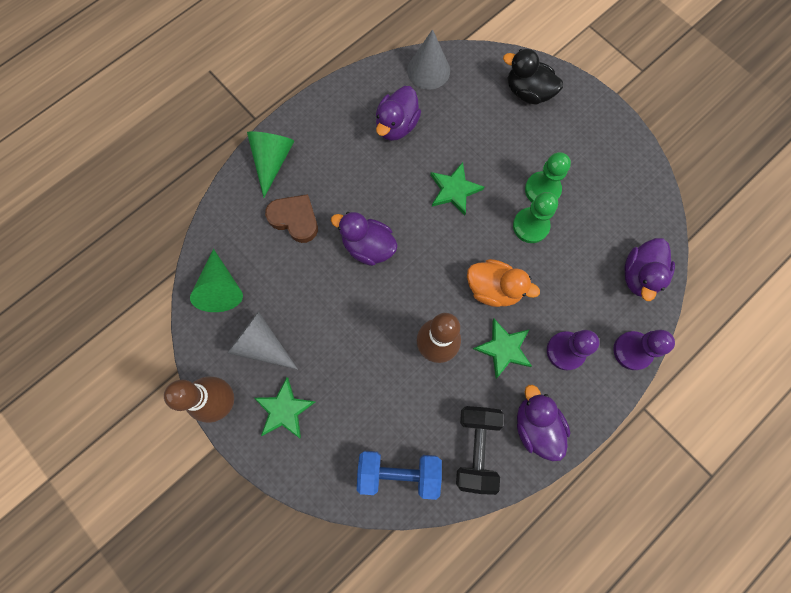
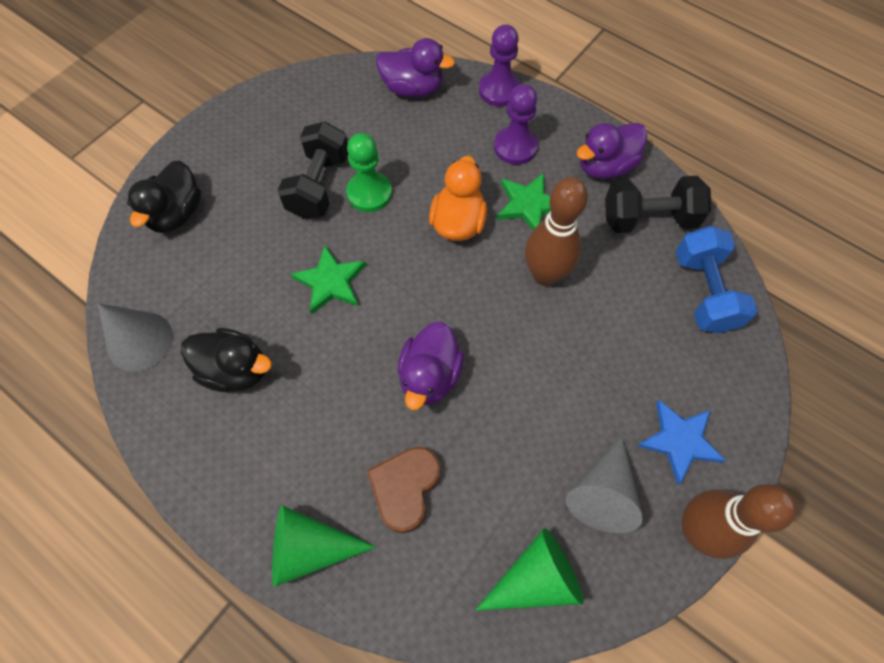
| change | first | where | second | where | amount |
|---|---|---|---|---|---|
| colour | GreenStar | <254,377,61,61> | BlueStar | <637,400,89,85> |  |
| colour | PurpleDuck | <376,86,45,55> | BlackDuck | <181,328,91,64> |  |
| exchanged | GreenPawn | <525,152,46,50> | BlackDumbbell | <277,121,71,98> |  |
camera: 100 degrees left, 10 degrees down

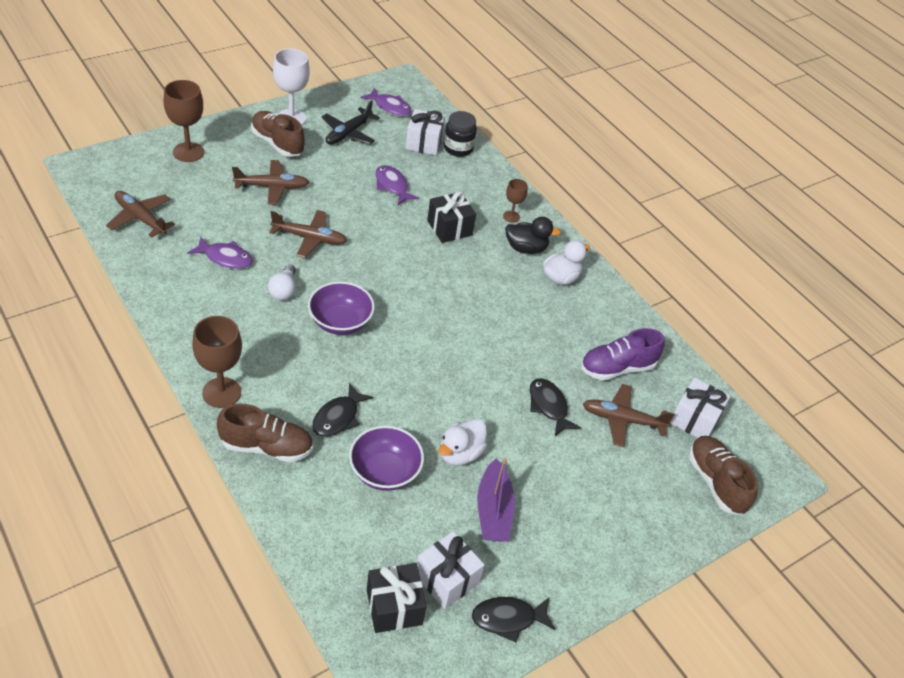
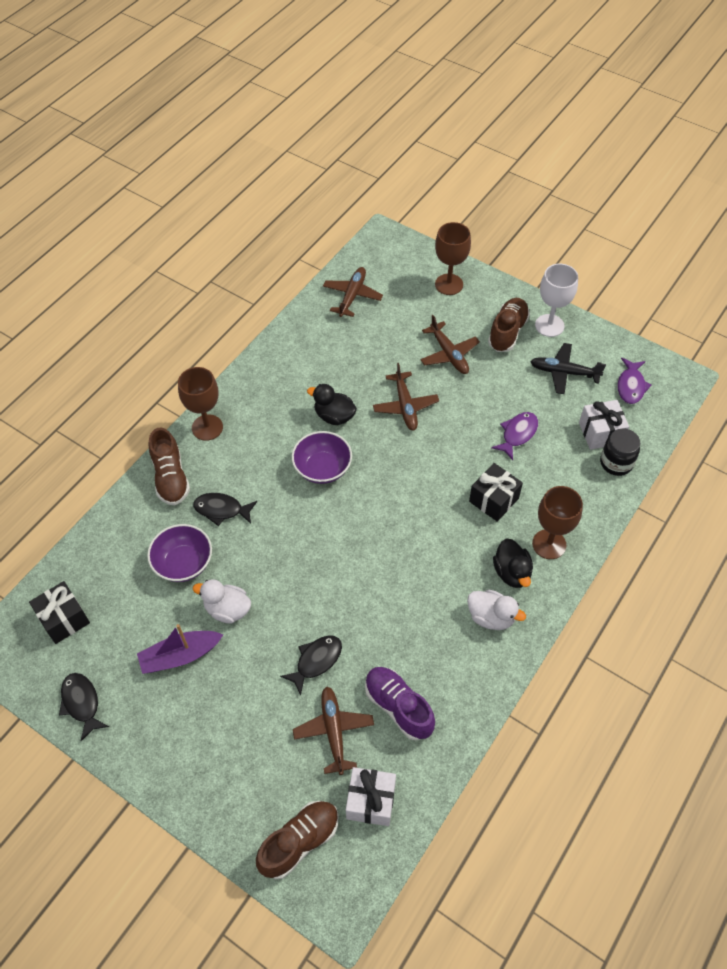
| change | first | where | second | where | amount |
|---|---|---|---|---|---|
| missing | PurpleFish | <187,237,66,32> |  |  |  |
| exchanged | WhiteLightBulb | <268,264,28,36> | BlackDuck | <307,384,50,41> |  |
| missing | WhiteGift | <417,531,68,78> |  |  |  |
| size | BrownGoblet | <503,179,25,44> |  | <532,486,51,73> | x1.80 |
camera: 75 degrees right, 10 degrees up

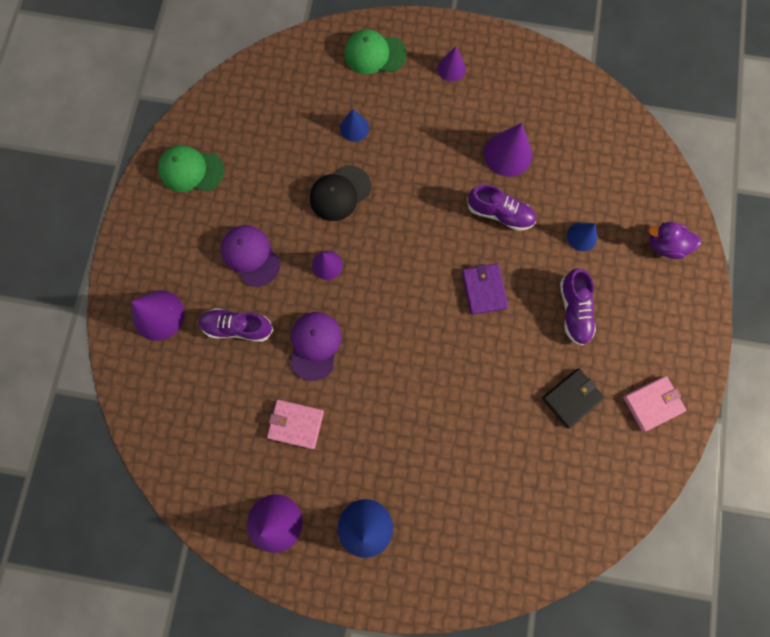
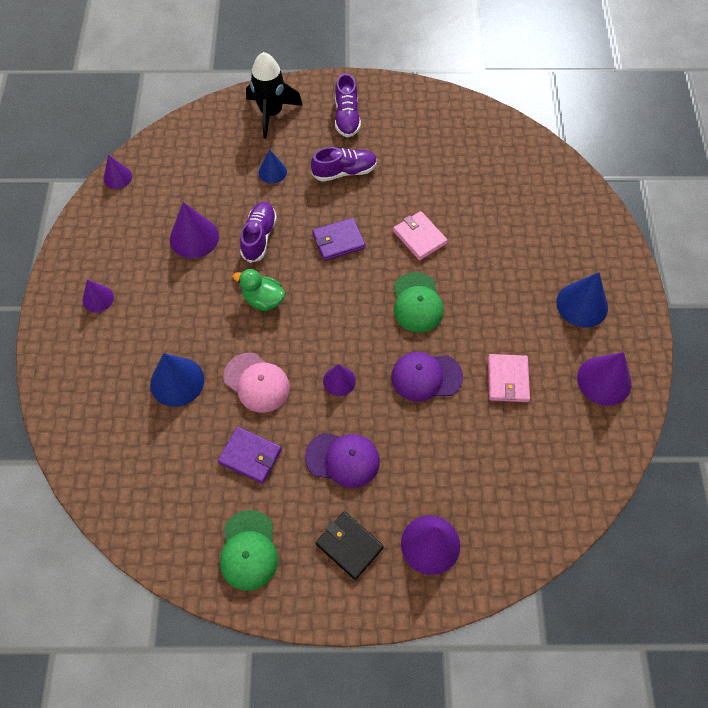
| change | first | where | second | where | amount |
|---|---|---|---|---|---|
| relocated | PurpleShoe | <198,308,75,34> |  | <335,73,26,65> |  |
| spun | PurpleCap | <221,225,60,62> |  | <305,433,75,55> | 120 degrees counterclockwise |
| colour | BlackCap | <310,165,61,56> | PinkCap | <223,352,67,61> |  |
| size | BlueCone | <340,109,29,33> |  | <150,353,54,54> | x1.65 |
| relocated | GreenCap | <344,29,63,45> |  | <394,272,50,61> |  |
| relocated | BlackWallet | <542,368,63,60> |  | <316,512,68,68> |  |
| relocated | PinkWallet | <623,376,63,56> |  | <393,211,55,49> |  |
| exchanged | PurpleDuck | <649,222,52,37> | BlackRocket | <246,52,57,87> |  |
| appeared |  |  | PurpleCone | <103,155,29,34> |  |
| appeared |  |  | PurpleWallet | <218,427,64,57> |  |
| appeared |  |  | GreenDuck | <233,269,52,42> |  |
camera: 100 degrees left, 15 degrees down

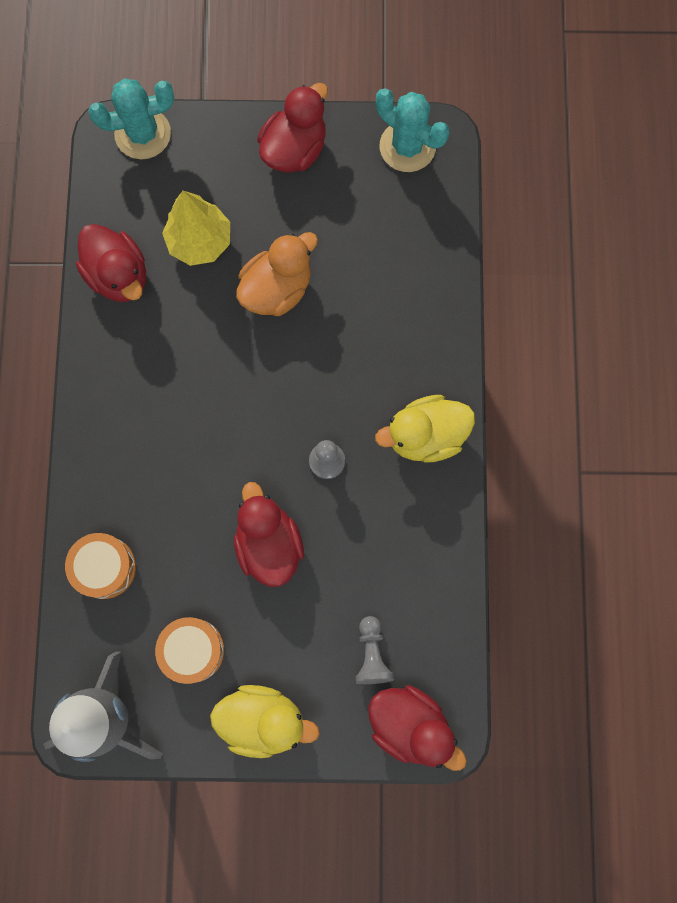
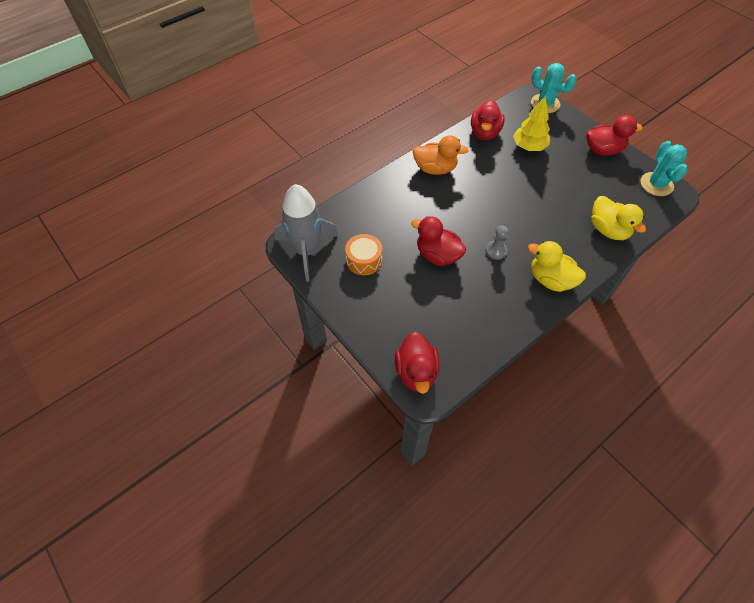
| change | first | where | second | where | amount |
|---|---|---|---|---|---|
| missing | OrangeDrum | <65,533,71,66> |  |  |  |
| relocated | YellowDuck | <210,685,110,73> |  | <591,196,55,44> |  |
| spun | RedDuck | <234,482,70,105> |  | <411,216,55,50> | 90 degrees counterclockwise |
| relocated | OrangeDuck | <236,232,82,84> |  | <413,135,56,40> |  |
| missing | GreyPawn | <356,616,38,68> |  |  |  |
camera: 50 degrees right, 20 degrees down

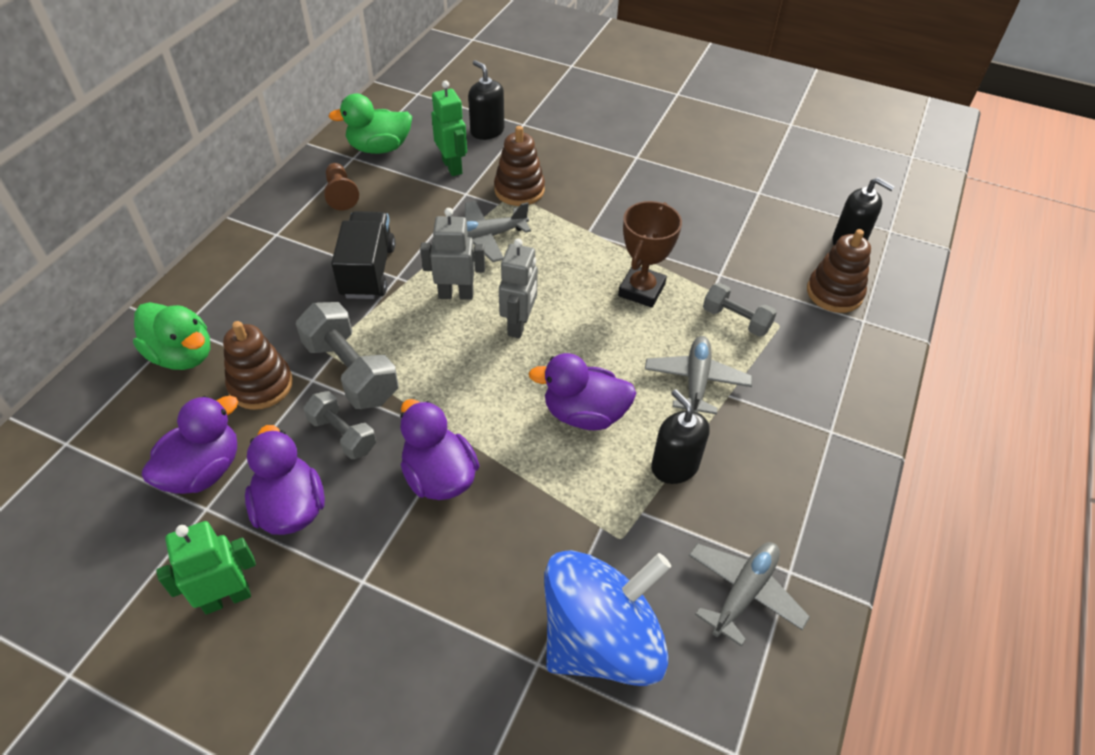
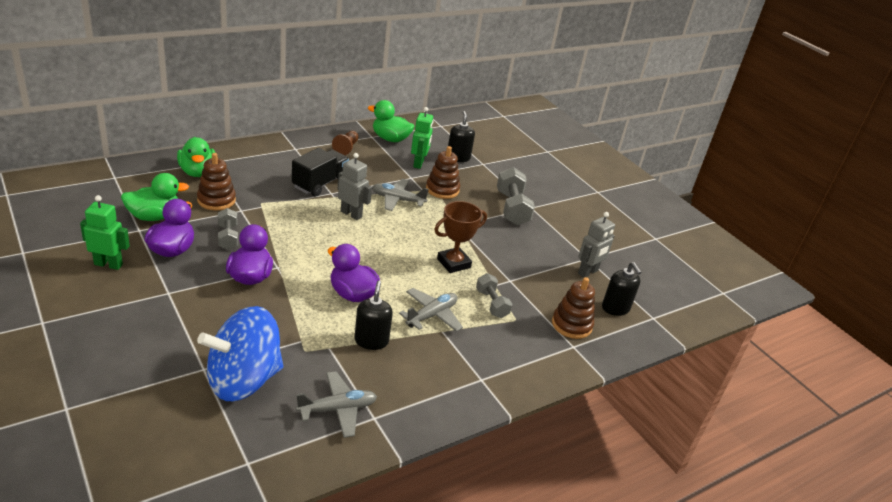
| change | first | where | second | where | amount |
|---|---|---|---|---|---|
| colour | PurpleDuck | <142,396,96,98> | GreenDuck | <121,173,68,48> |  |
| relocated | GreyDumbbell | <296,302,103,107> |  | <497,167,38,58> |  |
| relocated | GreyRobot | <499,238,39,100> |  | <578,212,37,66> |  |
| spun | BlueSpinningTop | <544,550,127,136> |  | <197,306,86,95> | 150 degrees clockwise |
camera: 30 degrees right, 15 degrees down

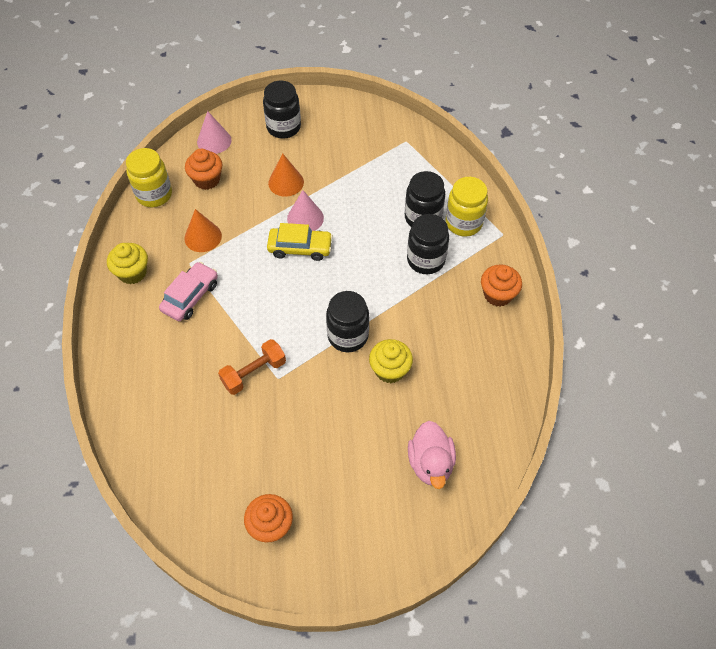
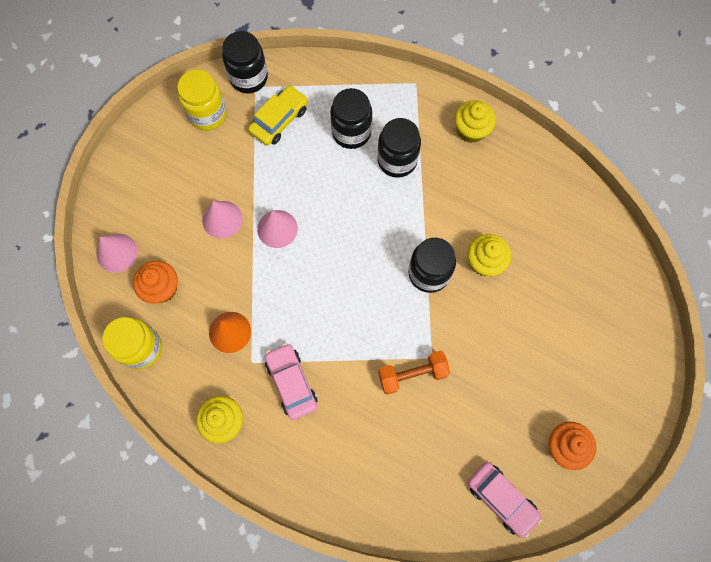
| change | first | where | second | where | amount |
|---|---|---|---|---|---|
| spun | OrangeDumbbell | <218,339,68,56> |  | <378,351,72,44> | 75 degrees clockwise |
| relocated | BlackJar | <263,81,38,58> |  | <222,31,46,62> |  |
| relocated | YellowCar | <267,223,66,38> |  | <248,85,60,61> |  |
| colour | OrangeCone | <268,153,36,44> | PinkCone | <202,201,40,38> |  |
| missing | PinkDuck | <408,421,48,68> |  |  |  |
| relocated | YellowJar | <446,177,42,60> |  | <177,70,50,61> |  |
| colour | OrangeCupcake | <481,264,41,43> | YellowCupcake | <454,100,42,43> |  |
| appeared |  |  | PinkCar | <468,462,74,76> |  |
camera: 55 degrees left, 15 degrees up

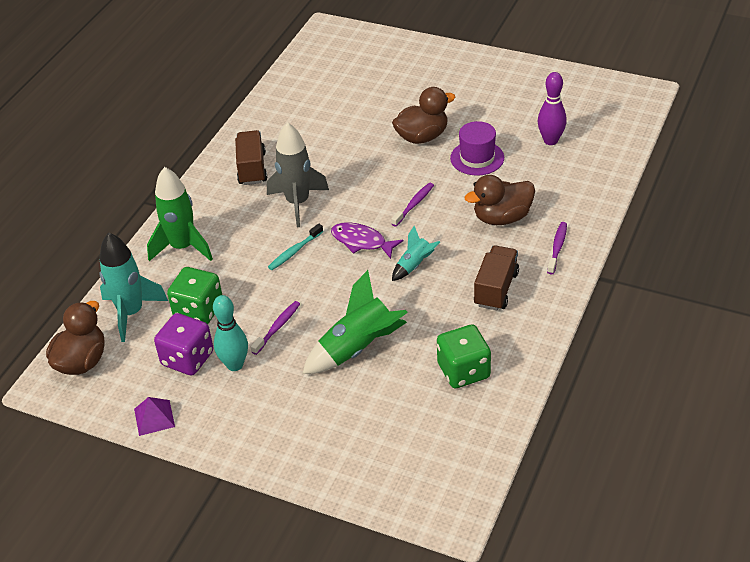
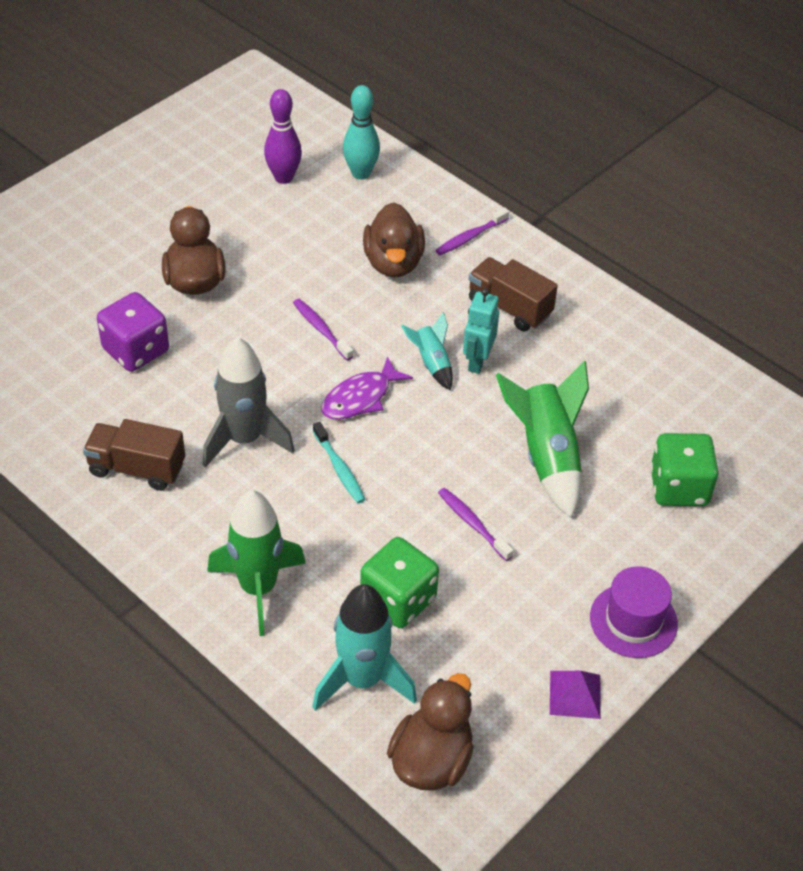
| change | first | where | second | where | amount |
|---|---|---|---|---|---|
| spun | BrownDuck | <46,301,59,74> |  | <387,673,87,118> | 75 degrees clockwise |
| relocated | PurpleDice | <154,313,60,63> |  | <97,292,72,80> |  |
| relocated | TurquoiseBowlingPin | <213,295,35,76> |  | <343,85,37,95> |  |
| relocated | GreenDice | <437,324,54,64> |  | <650,433,68,73> |  |
| relocated | PurpleHat | <450,121,54,55> |  | <590,566,88,92> |  |
| spun | PurpleToothbrush | <547,222,20,52> |  | <436,208,73,47> | 75 degrees counterclockwise |
| appeared |  |  | TurquoiseRobot | <463,288,36,86> |  |
camera: 75 degrees left, 5 degrees up

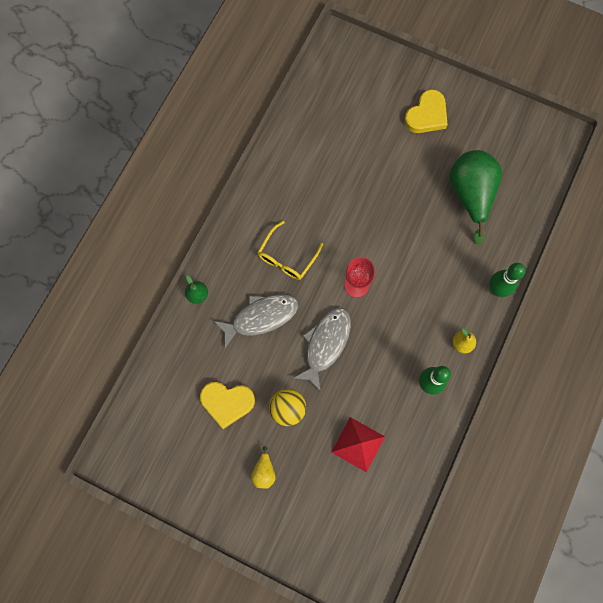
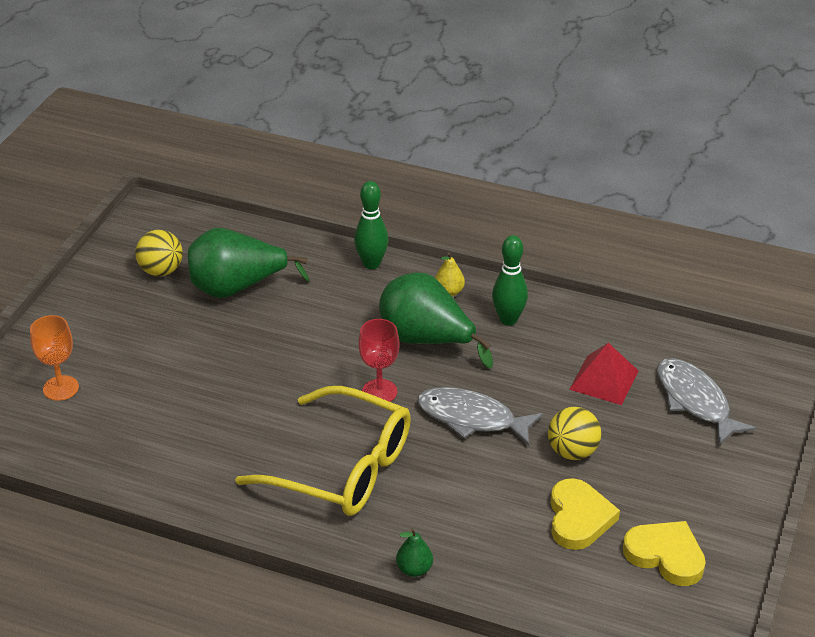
| change | first | where | second | where | amount |
|---|---|---|---|---|---|
| relocated | GreyFish | <214,294,85,54> |  | <657,358,99,87> |  |
| missing | YellowPear | <251,446,25,43> |  |  |  |
| size | YellowGlasses | <257,221,66,59> |  | <235,386,176,130> | x1.80 |
| relocated | YellowHeart | <404,89,44,44> |  | <623,521,83,65> |  |
| appeared |  |  | OrangeGoblet | <30,315,49,86> |  |
| appeared |  |  | YellowBall | <135,230,48,46> |  |
| appeared |  |  | GreenPear | <379,272,114,96> |  |
camera: 95 degrees left, 35 degrees down

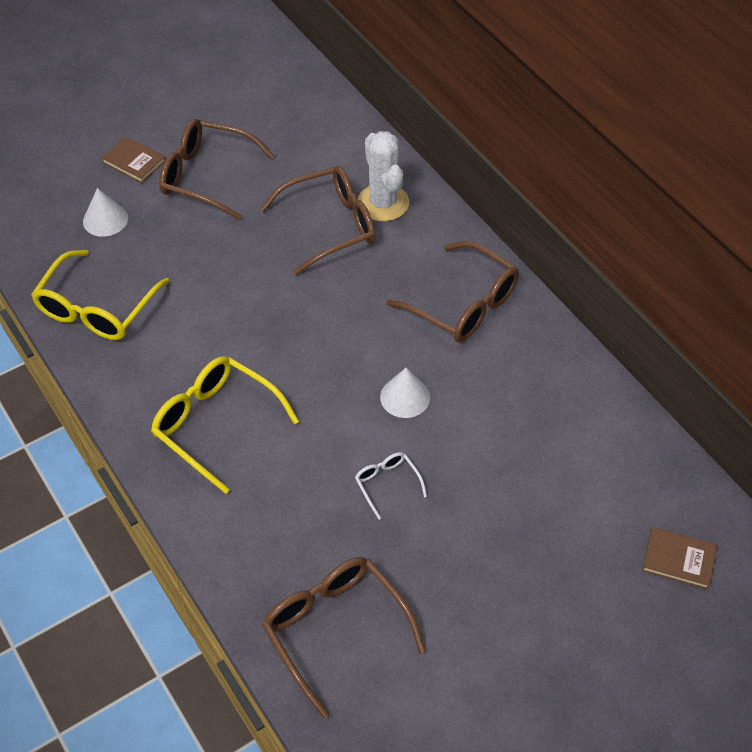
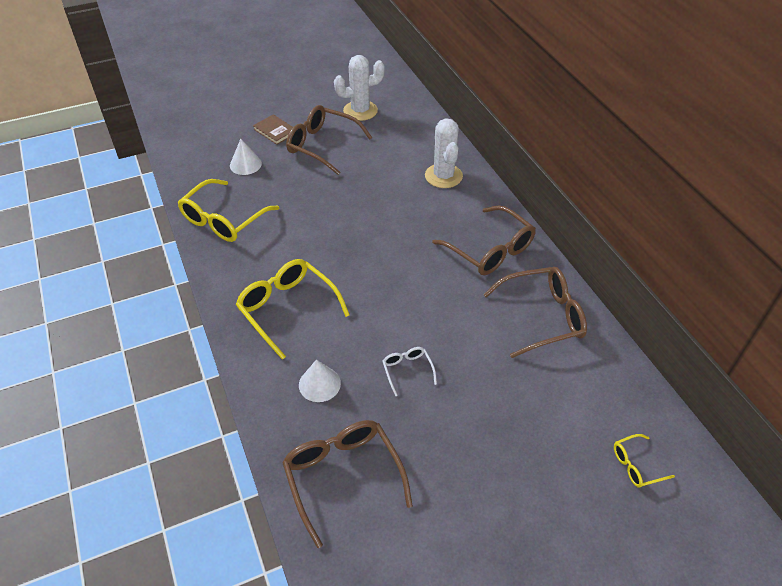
| change | first | where | second | where | amount |
|---|---|---|---|---|---|
| relocated | BrownGlasses | <260,166,116,109> |  | <483,267,104,91> |  |
| relocated | WhiteCone | <380,368,50,50> |  | <299,359,42,43> |  |
| exchanged | BrownBook | <642,527,75,63> | YellowGlasses | <614,434,61,54> |  |
| appeared |  |  | WhiteCactus | <334,55,51,66> |  |
camera: 10 degrees right, 5 degrees down

